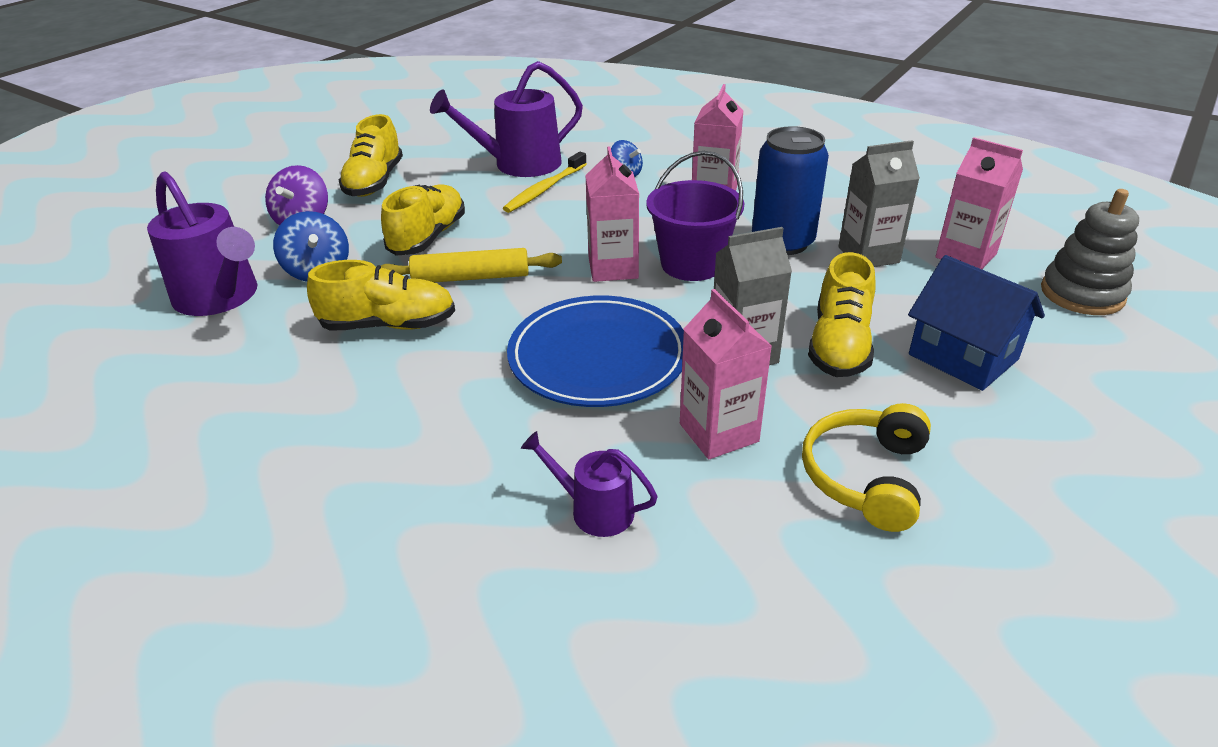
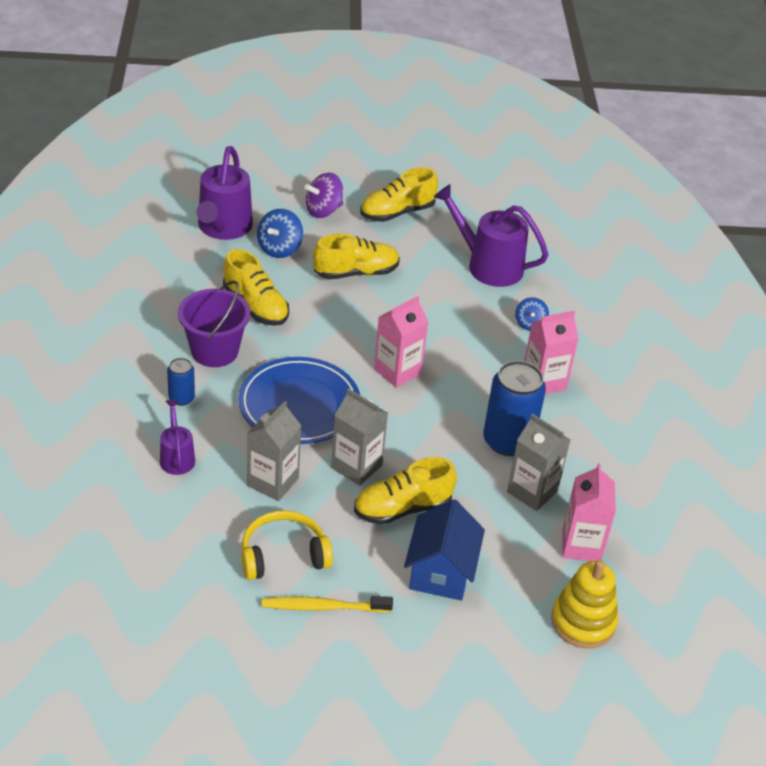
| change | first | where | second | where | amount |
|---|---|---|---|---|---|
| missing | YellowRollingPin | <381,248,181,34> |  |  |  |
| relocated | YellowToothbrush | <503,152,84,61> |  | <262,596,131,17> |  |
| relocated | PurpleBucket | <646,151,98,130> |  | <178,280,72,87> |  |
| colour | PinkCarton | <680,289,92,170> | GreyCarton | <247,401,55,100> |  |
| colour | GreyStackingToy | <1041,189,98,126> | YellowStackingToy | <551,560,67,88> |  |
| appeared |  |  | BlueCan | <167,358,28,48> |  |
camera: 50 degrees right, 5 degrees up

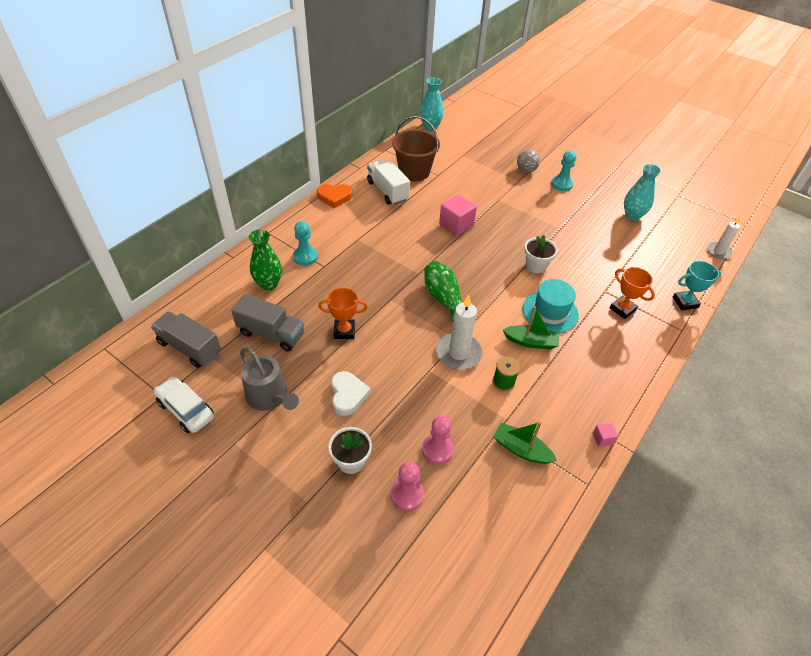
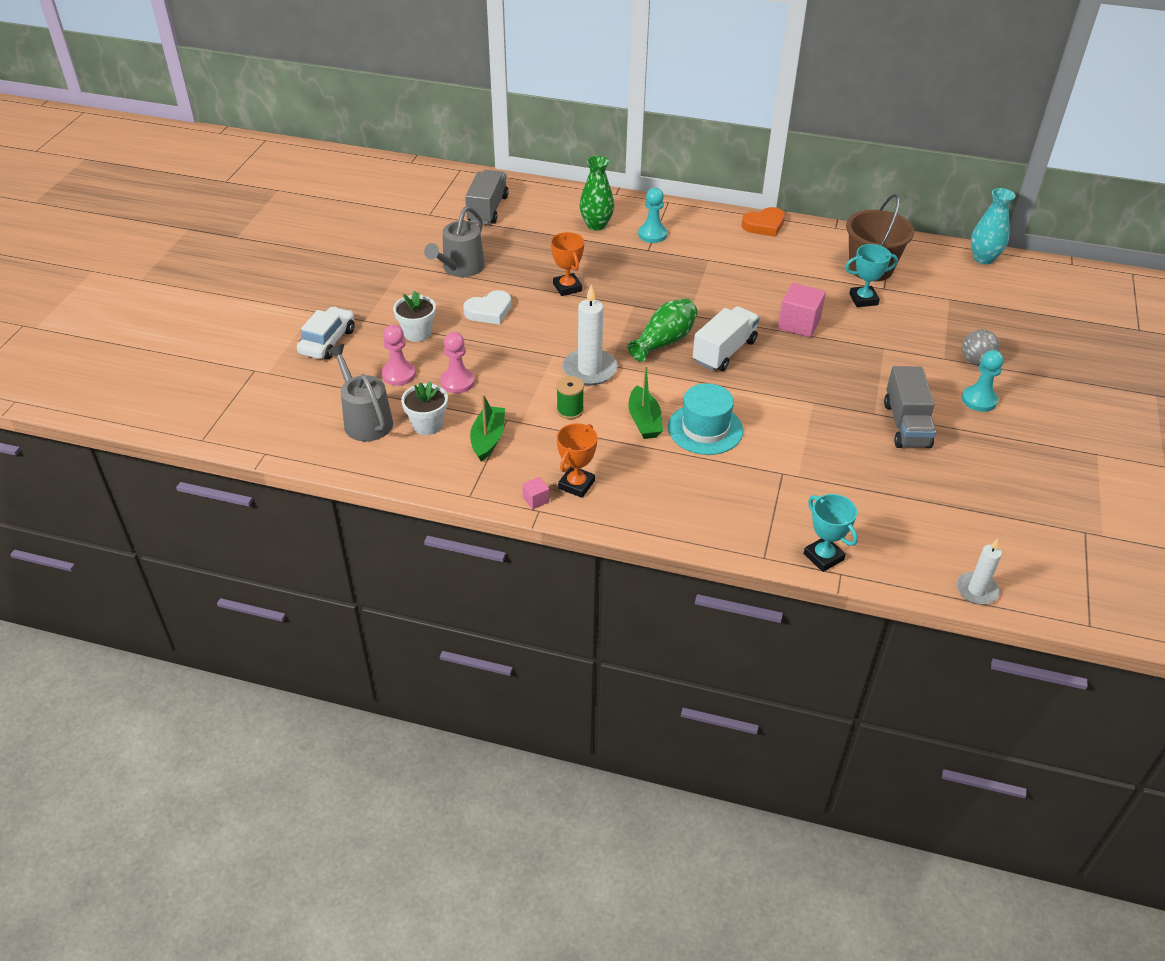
| change | first | where | second | where | amount |
|---|---|---|---|---|---|
| relocated | WhiteCar | <154,376,60,57> |  | <297,307,58,52> |  |
| relocated | GreyTruck | <231,294,73,58> |  | <884,366,52,83> |  |
| spun | OrangeHeart | <317,184,36,24> |  | <742,207,43,30> | 90 degrees counterclockwise |
| relocated | WhiteTruck | <367,160,43,45> |  | <693,306,67,65> |  |
| relocated | WhiteFlowerPot | <524,235,33,38> |  | <401,381,47,54> |  |
| relocated | OrangeTrophy | <610,267,45,52> |  | <556,423,42,75> |  |
| missing | TurquoiseVase | <624,164,37,56> |  |  |  |
| appeared |  |  | GreyWateringCan | <327,344,66,97> |  |
| appeared |  |  | TurquoiseTrophy | <845,244,53,63> |  |
camera: 70 degrees right, 5 degrees down

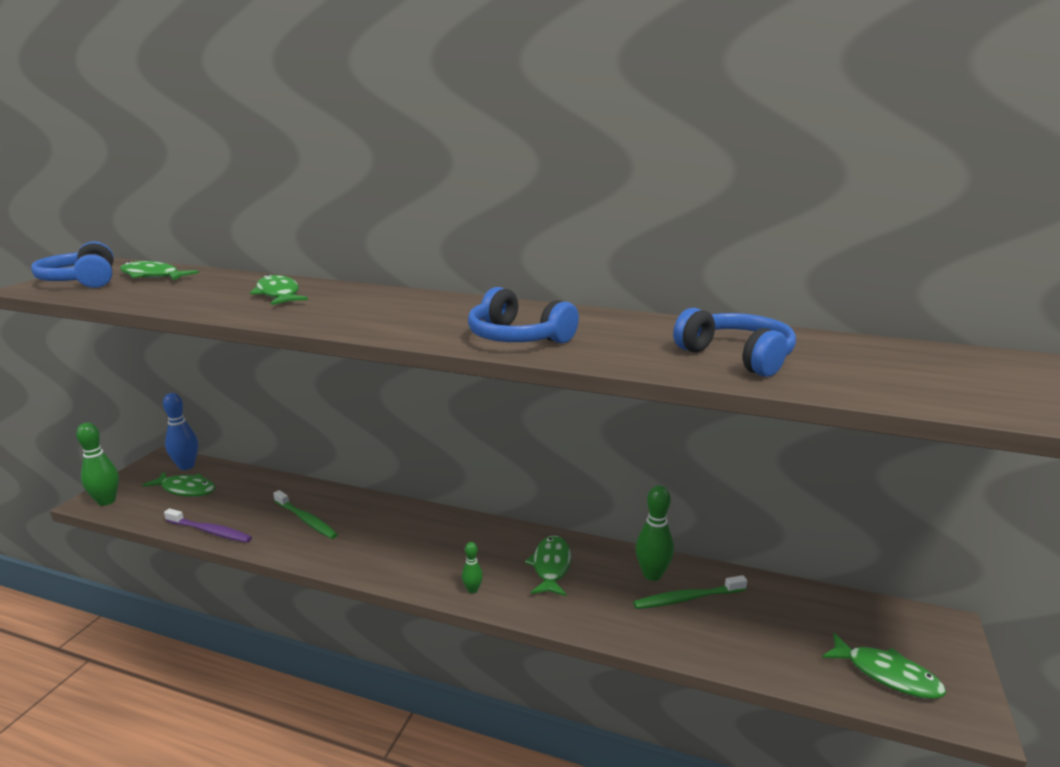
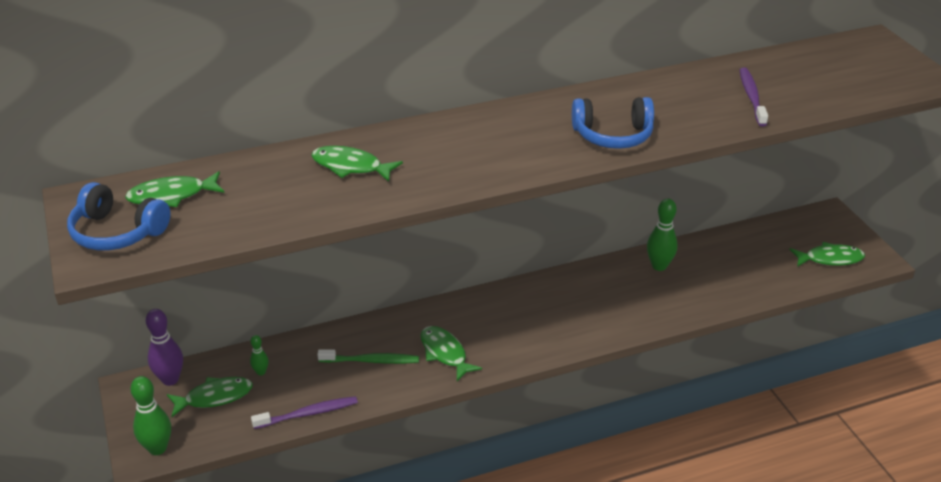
| change | first | where | second | where | amount |
|---|---|---|---|---|---|
| colour | BlueBowlingPin | <163,393,35,77> | PurpleBowlingPin | <146,309,37,77> |  |
| relocated | GreenBowlingPin | <462,542,21,52> |  | <250,335,19,41> |  |
| relocated | GreenFish | <525,535,46,61> |  | <421,326,61,55> |  |
| missing | GreenToothbrush | <633,575,114,34> |  |  |  |
| exchanged | BlueHeadphones | <673,308,123,69> | PurpleToothbrush | <740,68,28,58> |  |
camera: 40 degrees left, 15 degrees up

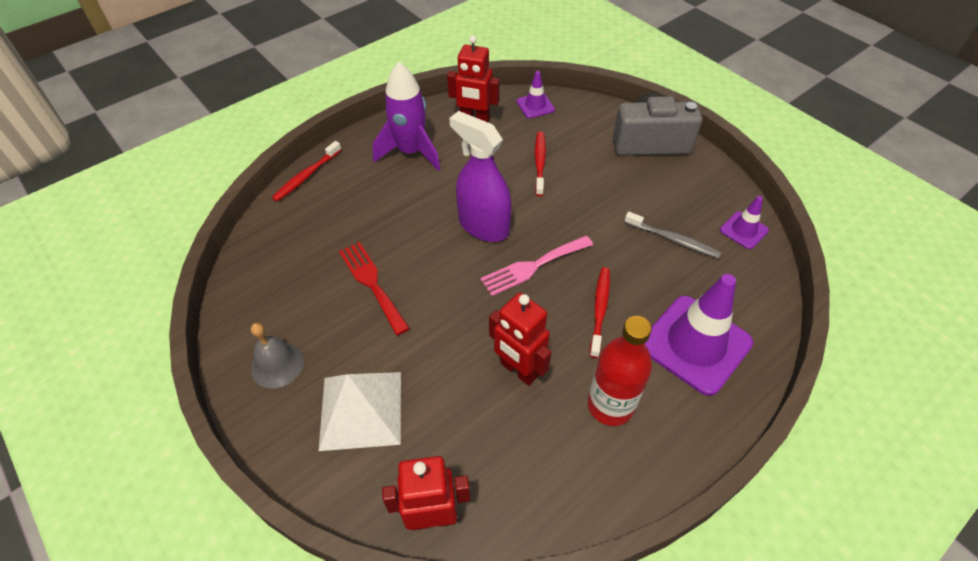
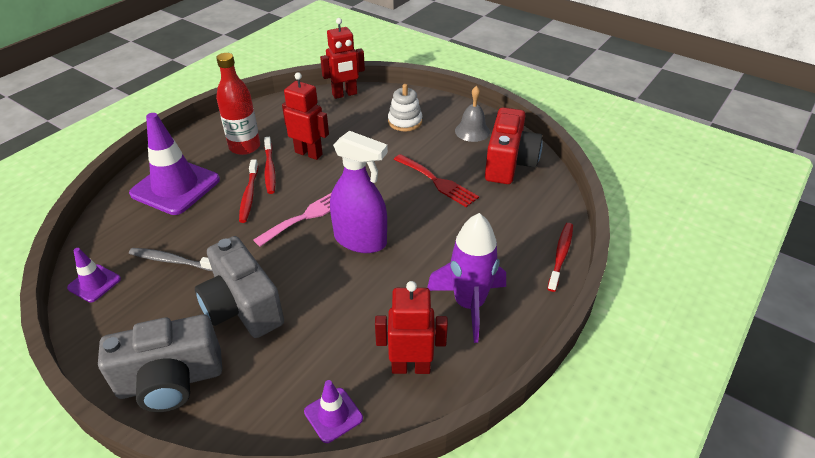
| change | first | where | second | where | amount |
|---|---|---|---|---|---|
| exchanged | WhitePyramid | <319,372,82,79> | WhiteStackingToy | <388,84,34,47> |  |
| relocated | RedToothbrush | <535,131,11,65> |  | <264,137,12,57> |  |
| appeared |  |  | GreyCamera | <195,236,89,102> |  |
| appeared |  |  | RedCamera | <485,107,58,77> |  |
camera: 165 degrees right, 10 degrees down

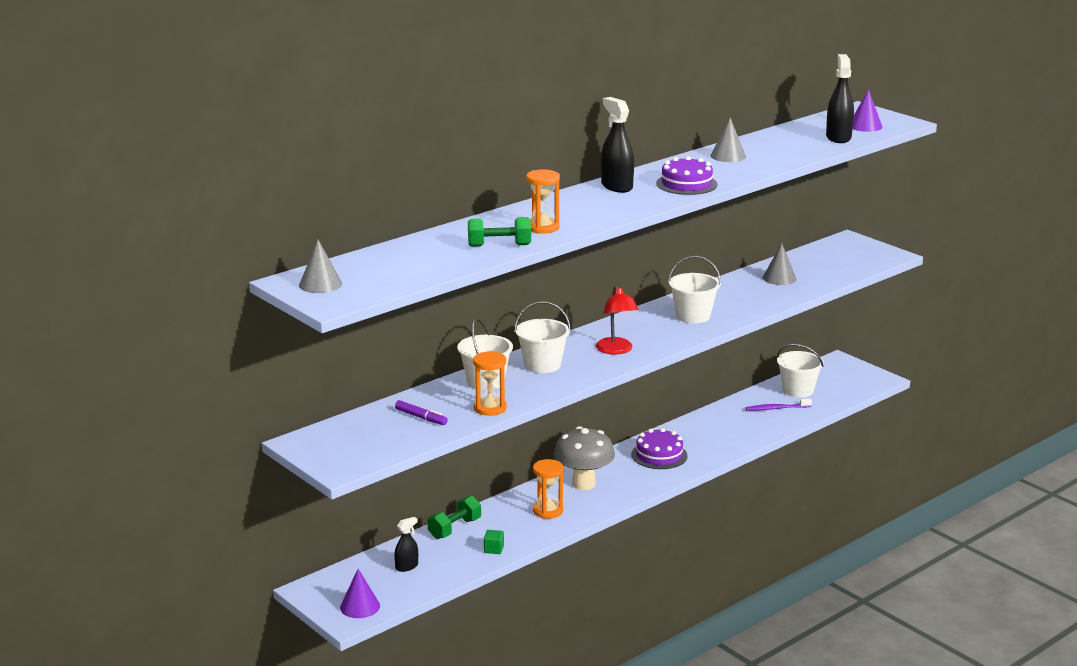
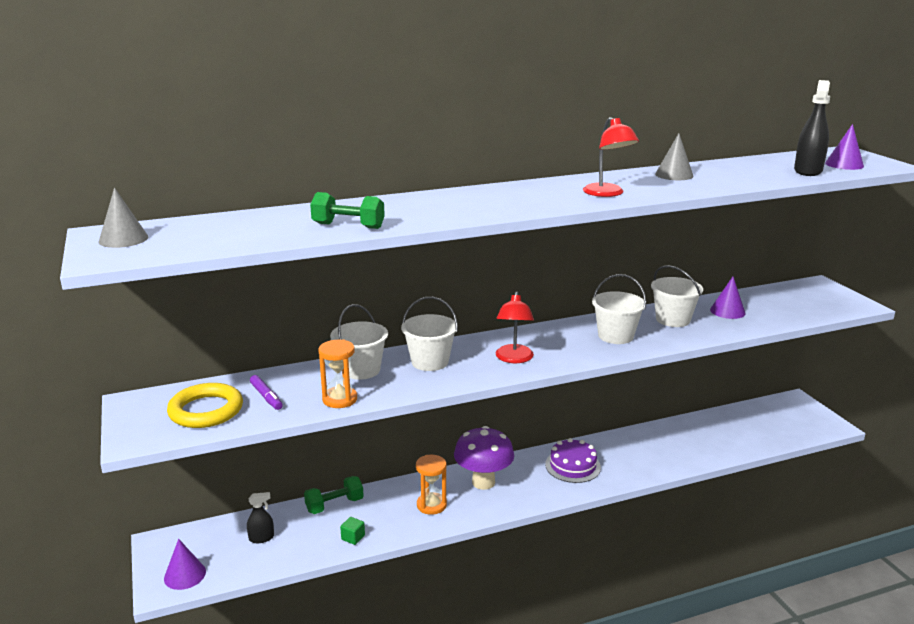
| change | first | where | second | where | amount |
|---|---|---|---|---|---|
| missing | OrangeHourglass | <526,169,34,65> |  |  |  |
| colour | GreyMushroom | <554,426,61,64> | PurpleMushroom | <454,426,60,64> |  |
| missing | BlackSprayBottle | <601,97,33,96> |  |  |  |
| exchanged | PurpleCake | <656,156,62,39> | RedLamp | <583,117,56,80> |  |
| missing | PurpleToothbrush | <745,399,67,12> |  |  |  |
| colour | GreyCone | <763,243,33,42> | PurpleCone | <710,277,35,42> |  |
| relocated | WhiteBucket | <777,344,47,54> |  | <651,265,52,62> |  |
| appeared |  |  | YellowRing | <167,383,76,45> |  |
camera: 20 degrees right, 0 degrees up

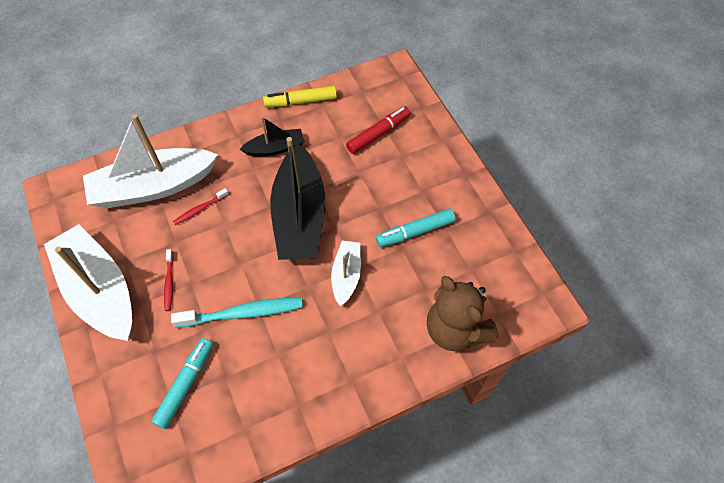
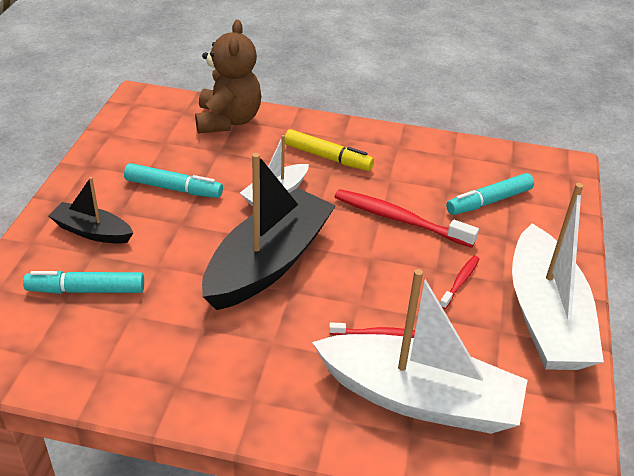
| change | first | where | second | where | amount |
|---|---|---|---|---|---|
| colour | TurquoiseToothbrush | <171,297,132,31> | RedToothbrush | <335,189,144,59> |  |
| relocated | BlackBoat | <240,116,65,41> |  | <48,177,85,67> |  |
| relocated | YellowMarker | <263,86,74,21> |  | <285,129,89,42> |  |
| colour | RedMarker | <346,106,64,48> | TurquoiseMarker | <23,271,121,23> |  |
camera: 145 degrees left, 20 degrees down

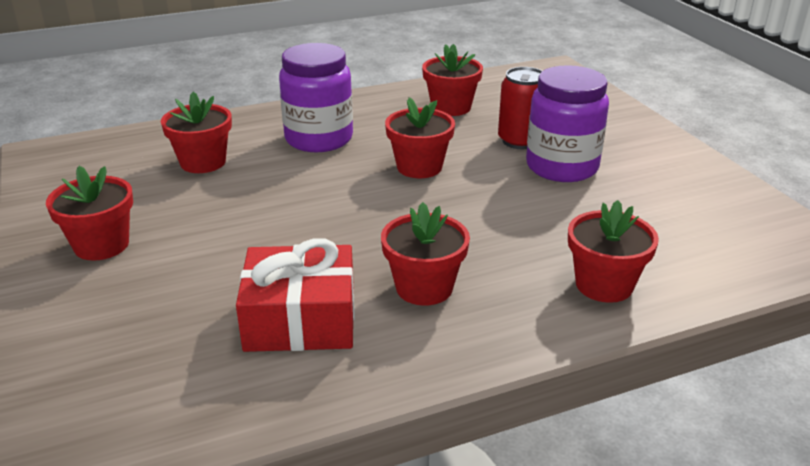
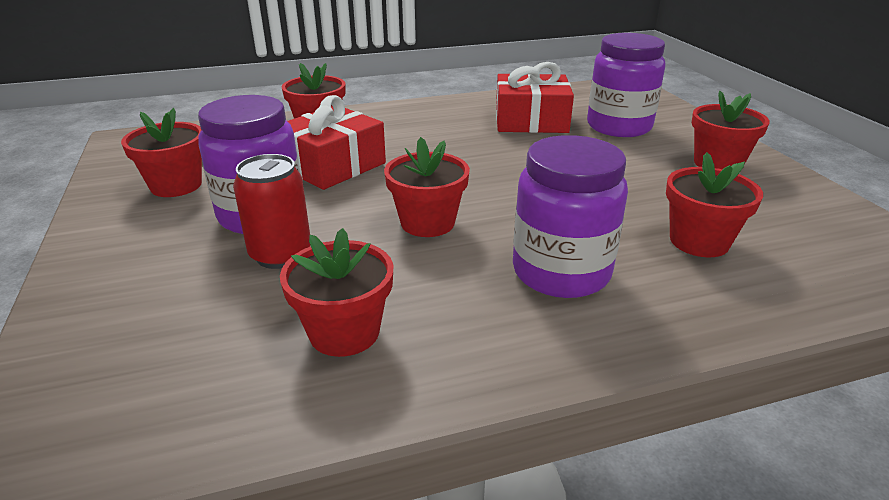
| change | first | where | second | where | amount |
|---|---|---|---|---|---|
| relocated | RedFlowerPot | <381,202,89,104> |  | <121,108,81,89> |  |
| appeared |  |  | RedGift | <288,95,98,95> |  |
| appeared |  |  | PurpleJar | <587,33,79,104> |  |
camera: 175 degrees left, 0 degrees up

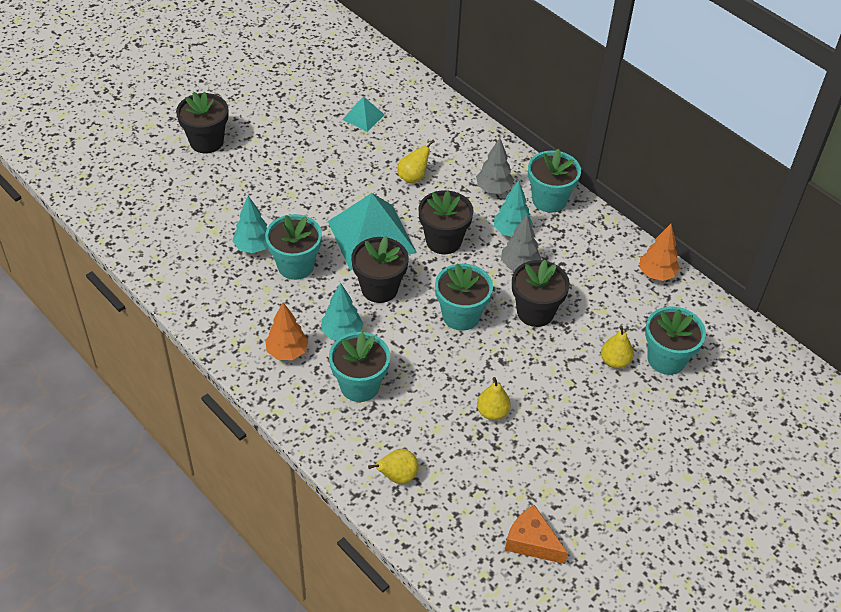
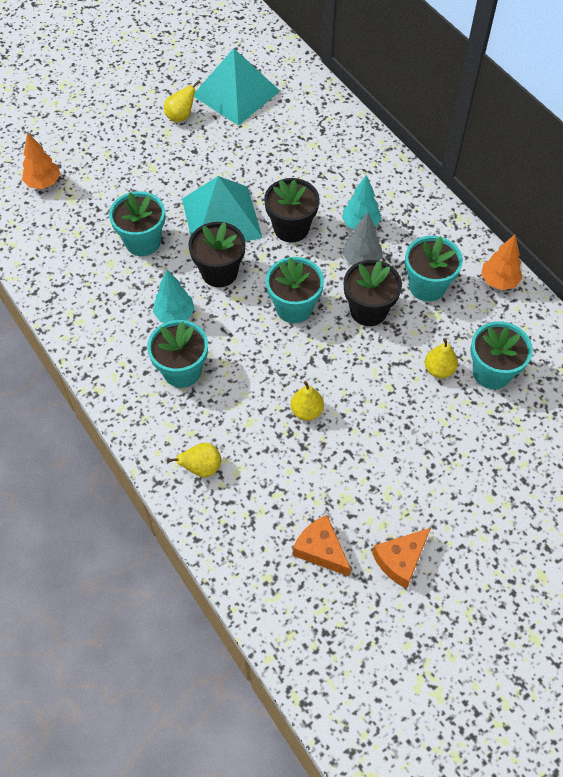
| change | first | where | second | where | amount |
|---|---|---|---|---|---|
| missing | BlackFlowerPot | <176,92,53,61> |  |  |  |
| missing | TurquoiseTree | <232,196,35,57> |  |  |  |
| relocated | OrangeTree | <265,302,44,58> |  | <22,132,38,57> |  |
| size | TurquoisePyramid | <342,96,43,36> |  | <194,48,86,78> | x2.07 |
| relocated | YellowPear | <398,140,37,43> |  | <164,80,37,42> |  |
| missing | GreyTree | <476,138,38,56> |  |  |  |
| relocated | TurquoiseFlowerPot | <528,149,53,64> |  | <405,236,58,66> |  |
| appeared |  |  | OrangeCheese | <372,528,59,61> |  |
camera: 10 degrees right, 10 degrees up

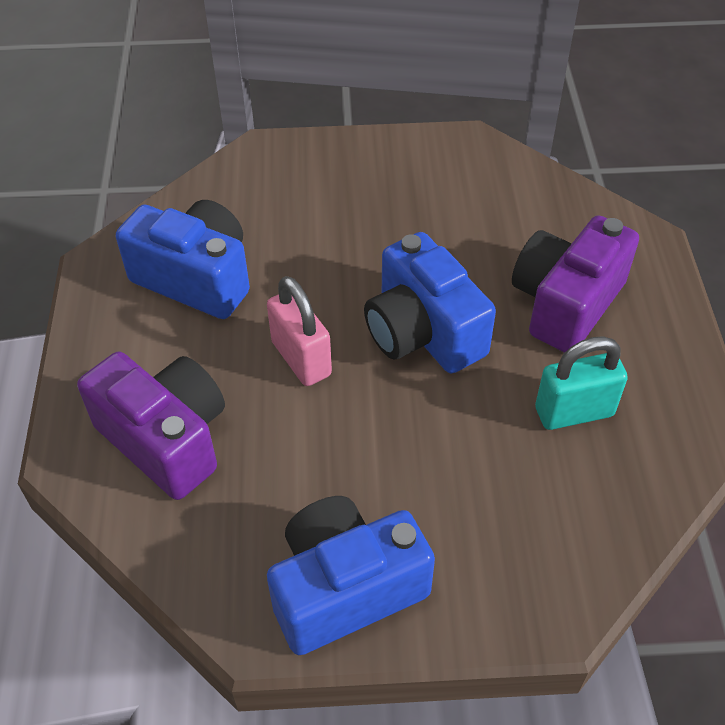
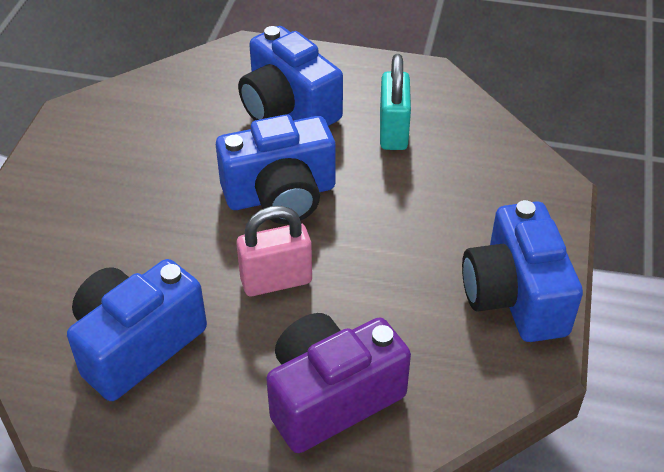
| change | first | where | second | where | amount |
|---|---|---|---|---|---|
| colour | PurpleCamera | <512,215,127,138> | BlueCamera | <238,26,105,100> |  |
camera: 75 degrees left, 5 degrees down

